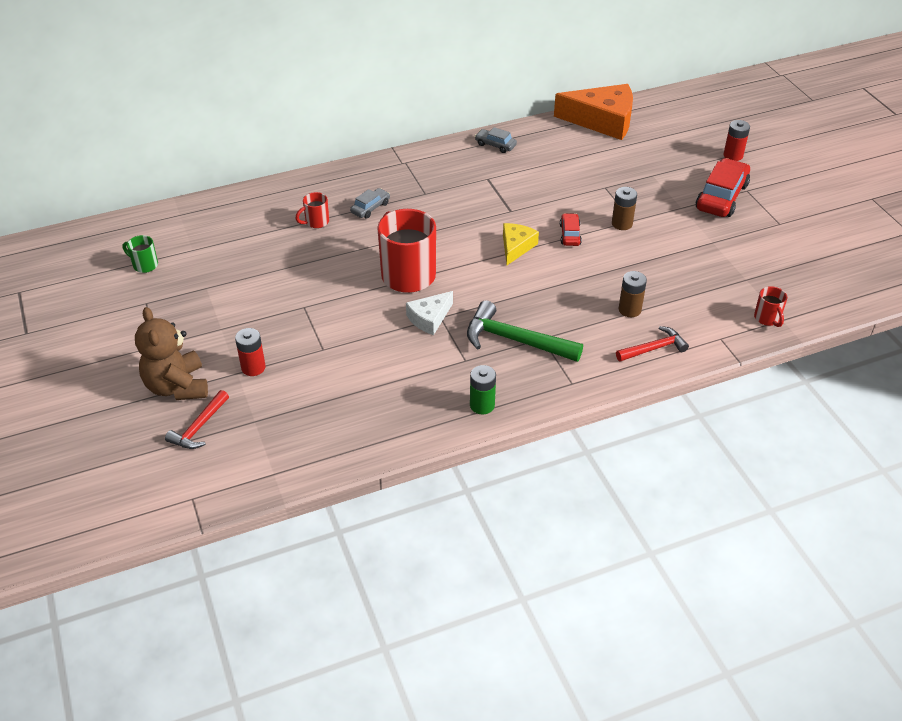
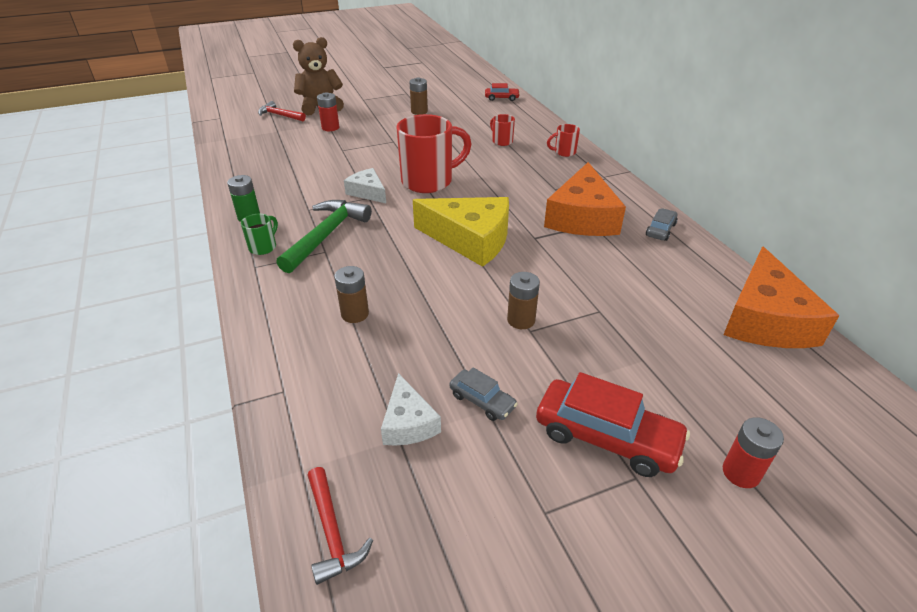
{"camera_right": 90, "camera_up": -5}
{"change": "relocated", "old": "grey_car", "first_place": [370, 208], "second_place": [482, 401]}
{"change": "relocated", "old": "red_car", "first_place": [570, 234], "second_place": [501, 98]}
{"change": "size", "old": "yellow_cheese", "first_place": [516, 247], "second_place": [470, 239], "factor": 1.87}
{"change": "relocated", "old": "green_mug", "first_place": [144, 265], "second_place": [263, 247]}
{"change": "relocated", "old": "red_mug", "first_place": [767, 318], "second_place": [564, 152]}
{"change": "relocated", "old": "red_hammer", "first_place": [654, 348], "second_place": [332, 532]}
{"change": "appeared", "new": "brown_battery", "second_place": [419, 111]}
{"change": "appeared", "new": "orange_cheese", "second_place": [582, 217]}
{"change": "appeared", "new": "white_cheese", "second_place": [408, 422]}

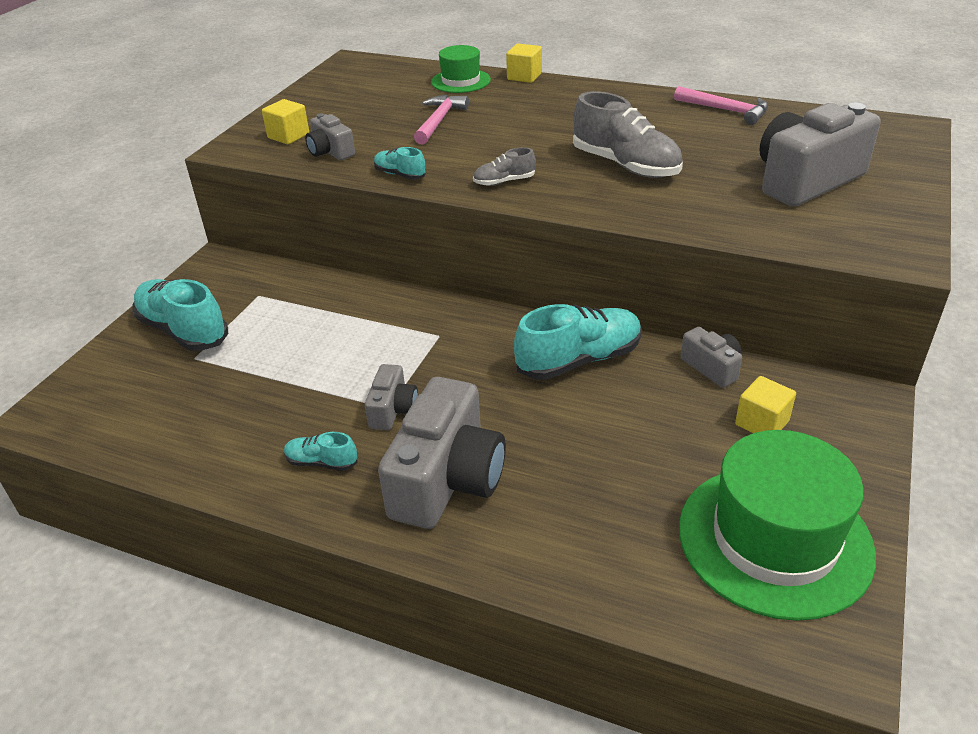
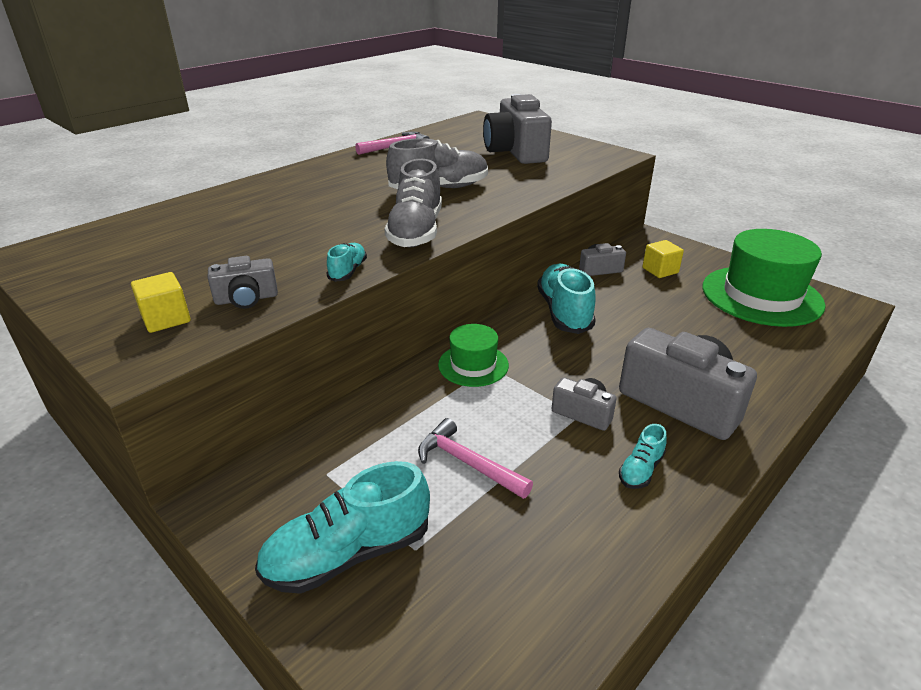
{"camera_right": -70, "camera_up": -5}
{"change": "missing", "old": "yellow_cube", "first_place": [524, 76]}
{"change": "relocated", "old": "green_hat", "first_place": [460, 81], "second_place": [473, 365]}
{"change": "relocated", "old": "pink_hammer", "first_place": [439, 121], "second_place": [468, 463]}
{"change": "spun", "old": "turquoise_shoe", "first_place": [400, 175], "second_place": [348, 271], "degrees": 135}
{"change": "size", "old": "grey_shoe", "first_place": [504, 182], "second_place": [416, 231], "factor": 2.02}

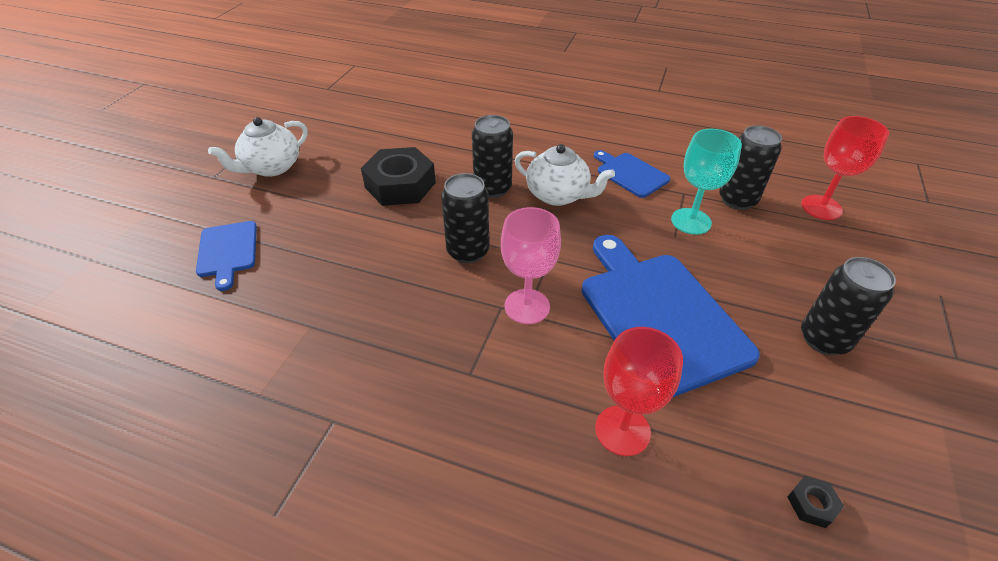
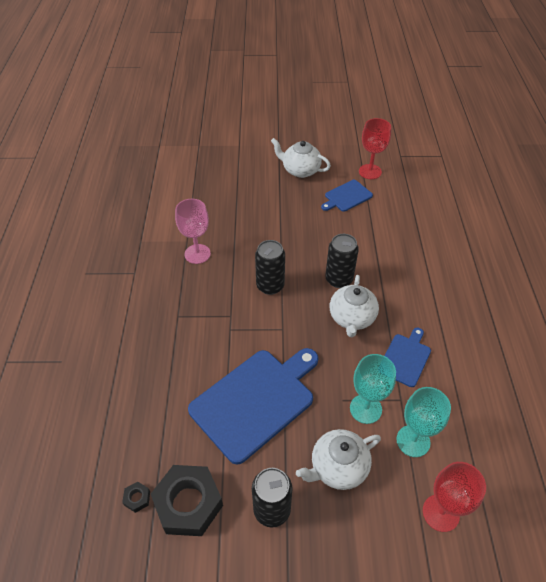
{"camera_right": 70, "camera_up": 5}
{"change": "exchanged", "old": "black_can", "new": "turquoise_goblet", "first_place": [737, 200], "second_place": [413, 441]}
{"change": "relocated", "old": "black_nut", "first_place": [400, 185], "second_place": [188, 503]}
{"change": "relocated", "old": "pink_goblet", "first_place": [527, 306], "second_place": [197, 254]}
{"change": "relocated", "old": "blue_cutting_board", "first_place": [228, 251], "second_place": [347, 196]}
{"change": "relocated", "old": "red_goblet", "first_place": [622, 430], "second_place": [370, 171]}
{"change": "appeared", "new": "white_teapot", "second_place": [338, 467]}

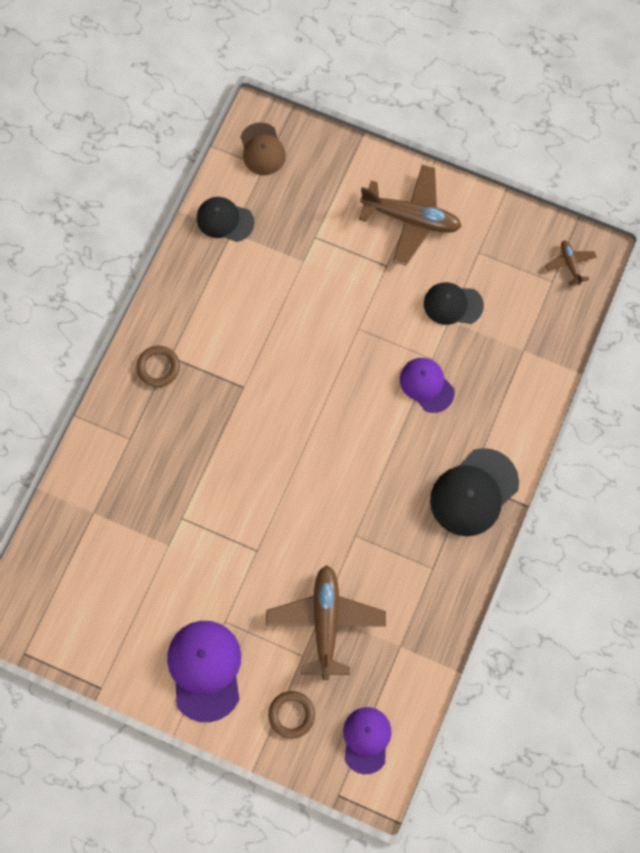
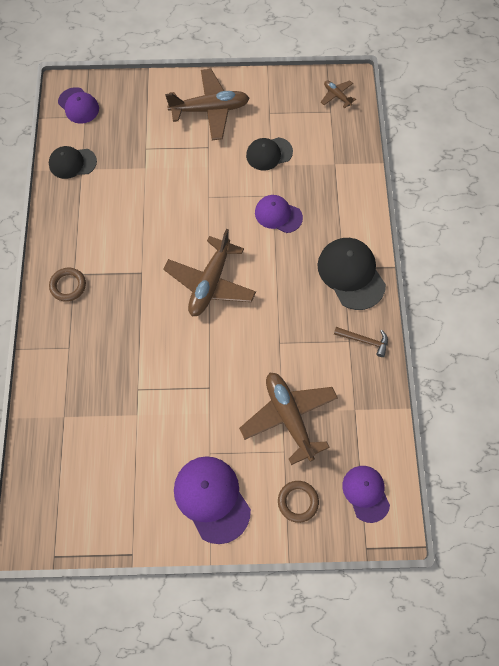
{"camera_right": -25, "camera_up": -5}
{"change": "colour", "old": "brown_cap", "new": "purple_cap", "first_place": [262, 149], "second_place": [78, 106]}
{"change": "spun", "old": "black_cap", "first_place": [474, 492], "second_place": [351, 274], "degrees": 135}
{"change": "appeared", "new": "brown_plane", "second_place": [210, 283]}
{"change": "appeared", "new": "brown_hammer", "second_place": [364, 341]}

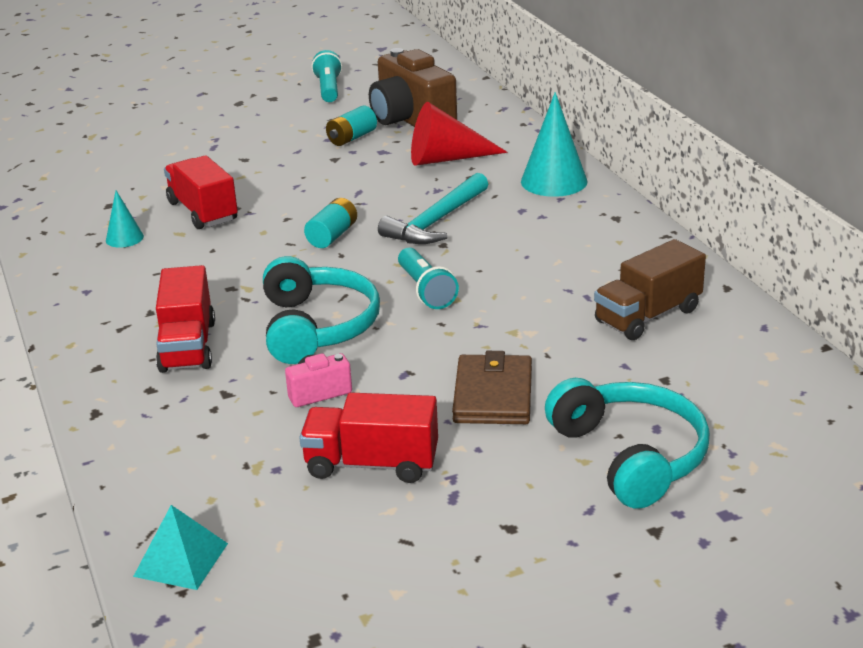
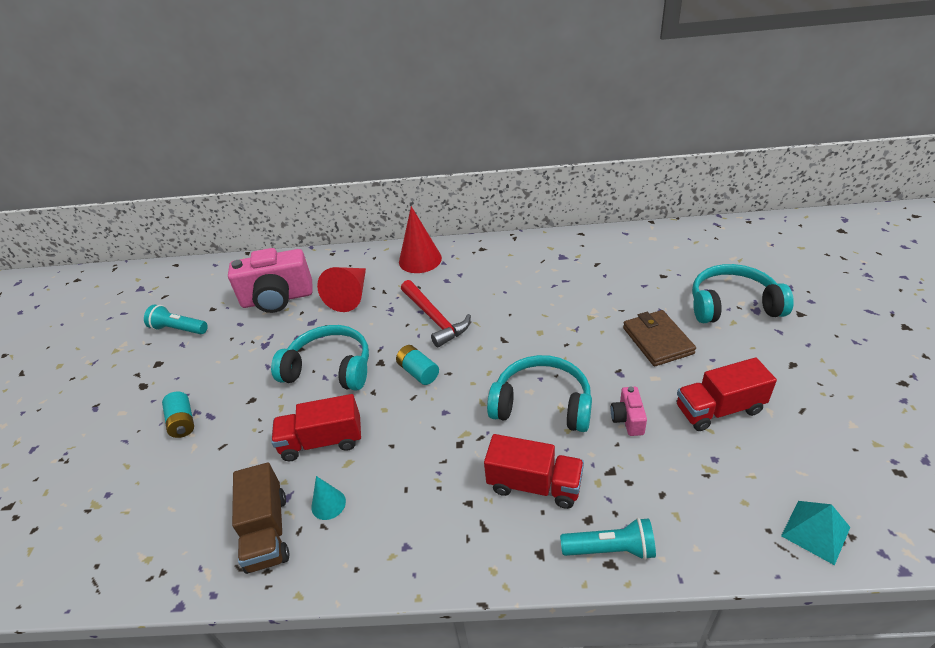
{"camera_right": -65, "camera_up": 10}
{"change": "colour", "old": "brown_camera", "new": "pink_camera", "first_place": [411, 120], "second_place": [277, 299]}
{"change": "colour", "old": "turquoise_cone", "new": "red_cone", "first_place": [554, 181], "second_place": [420, 260]}
{"change": "relocated", "old": "turquoise_battery", "first_place": [352, 138], "second_place": [182, 422]}
{"change": "colour", "old": "turquoise_hammer", "new": "red_hammer", "first_place": [436, 222], "second_place": [435, 318]}
{"change": "relocated", "old": "brown_truck", "first_place": [648, 316], "second_place": [267, 531]}
{"change": "relocated", "old": "turquoise_flashlight", "first_place": [426, 290], "second_place": [610, 549]}
{"change": "spun", "old": "brown_wallet", "first_place": [493, 395], "second_place": [657, 340], "degrees": 45}
{"change": "spun", "old": "red_truck", "first_place": [372, 464], "second_place": [719, 409], "degrees": 45}
{"change": "appeared", "new": "turquoise_headphones", "second_place": [330, 368]}

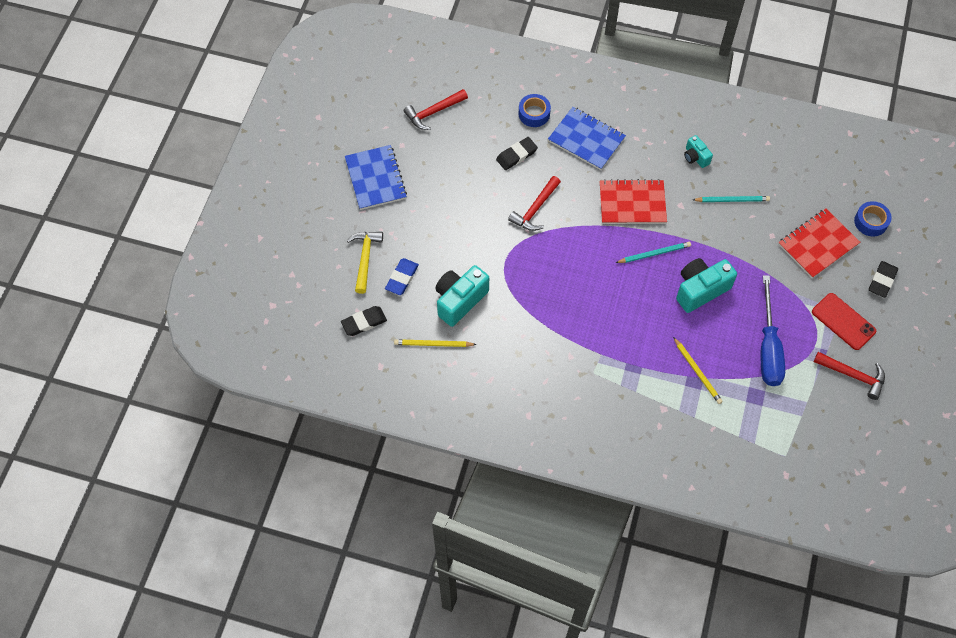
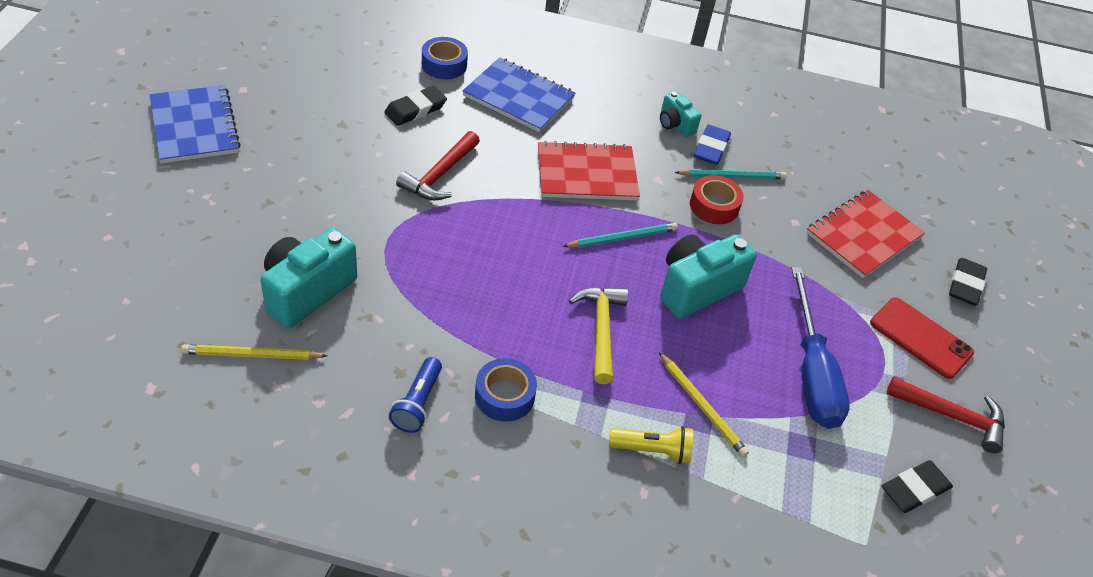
{"camera_right": -10, "camera_up": -15}
{"change": "missing", "old": "red_hammer", "first_place": [433, 112]}
{"change": "relocated", "old": "blue_tape", "first_place": [870, 222], "second_place": [504, 396]}
{"change": "relocated", "old": "yellow_hammer", "first_place": [365, 259], "second_place": [601, 330]}
{"change": "relocated", "old": "blue_eraser", "first_place": [402, 278], "second_place": [711, 148]}
{"change": "relocated", "old": "black_eraser", "first_place": [364, 322], "second_place": [914, 489]}
{"change": "appeared", "new": "red_tape", "second_place": [714, 206]}
{"change": "appeared", "new": "blue_flashlight", "second_place": [418, 403]}
{"change": "appeared", "new": "yellow_flashlight", "second_place": [652, 450]}

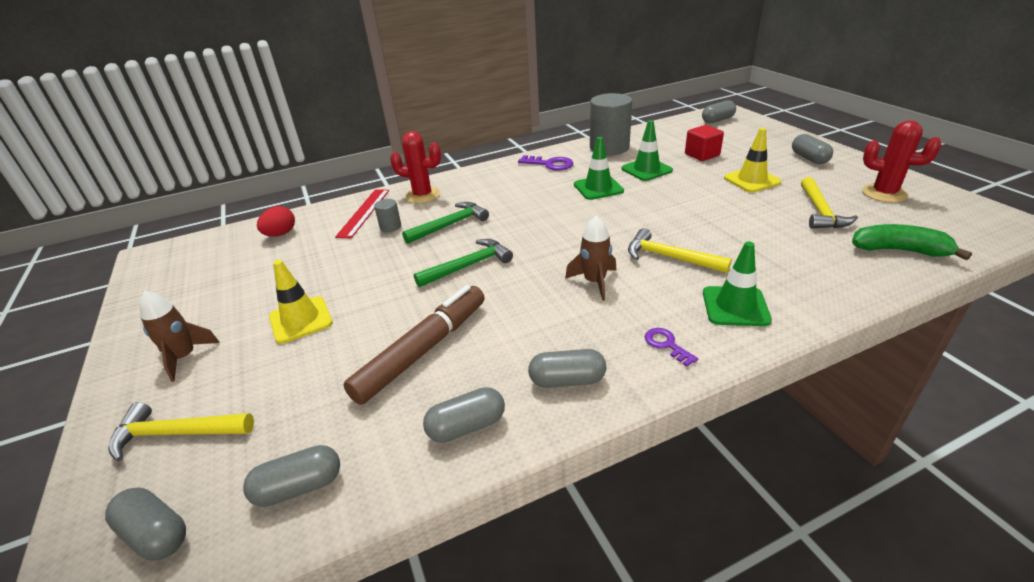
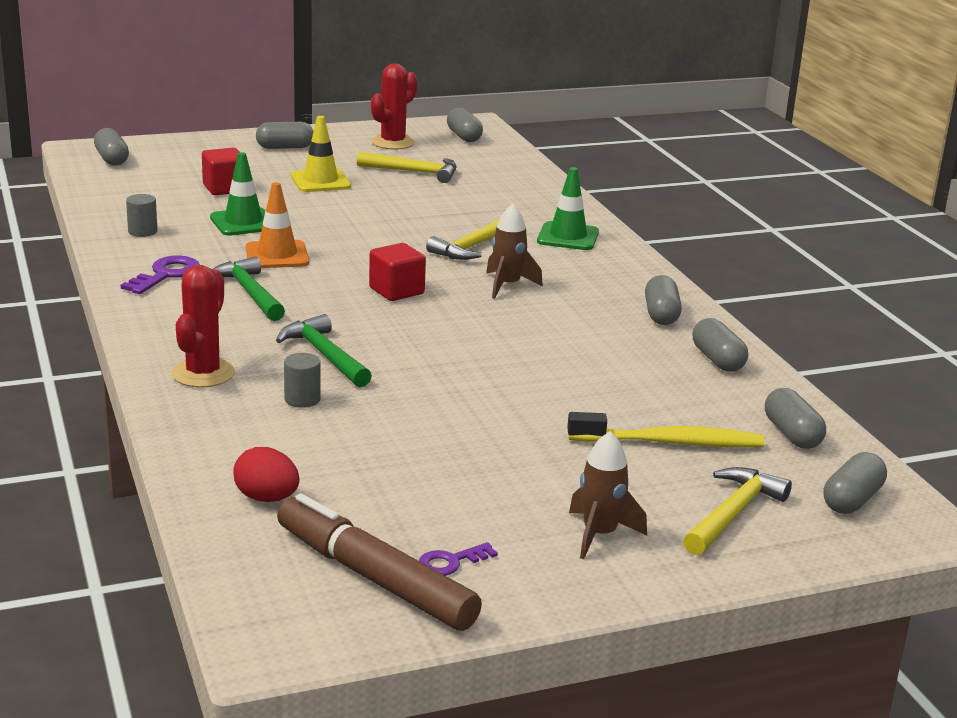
{"camera_right": -90, "camera_up": -10}
{"change": "size", "old": "grey_cylinder", "first_place": [609, 148], "second_place": [142, 231], "factor": 0.45}
{"change": "colour", "old": "green_traffic_cone", "new": "orange_traffic_cone", "first_place": [598, 188], "second_place": [277, 255]}
{"change": "missing", "old": "red_ruler", "first_place": [364, 212]}
{"change": "missing", "old": "green_banana", "first_place": [899, 250]}
{"change": "relocated", "old": "green_hammer", "first_place": [468, 266], "second_place": [249, 293]}
{"change": "missing", "old": "yellow_traffic_cone", "first_place": [301, 320]}
{"change": "relocated", "old": "brown_marker", "first_place": [423, 350], "second_place": [374, 578]}
{"change": "relocated", "old": "purple_key", "first_place": [666, 345], "second_place": [451, 562]}
{"change": "spun", "old": "yellow_hammer", "first_place": [176, 434], "second_place": [733, 513], "degrees": -150}
{"change": "appeared", "new": "grey_capsule", "second_place": [464, 136]}
{"change": "appeared", "new": "red_cube", "second_place": [396, 291]}
{"change": "appeared", "new": "yellow_toothbrush", "second_place": [670, 442]}

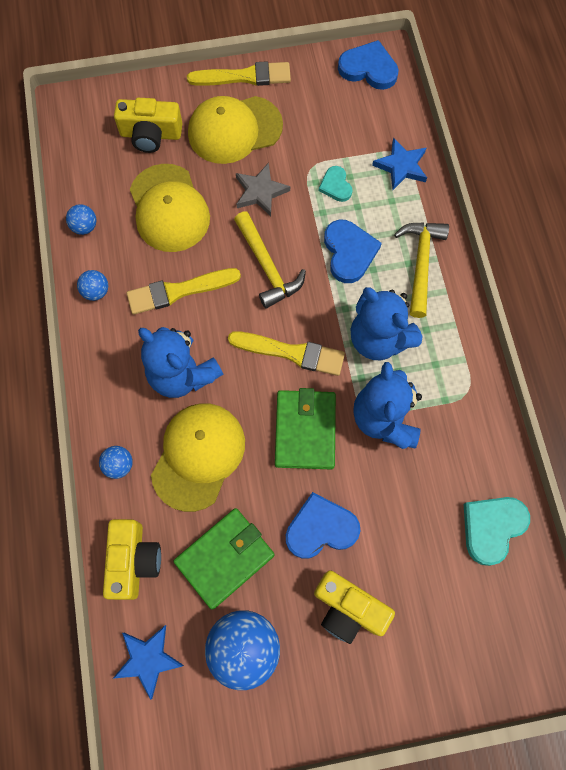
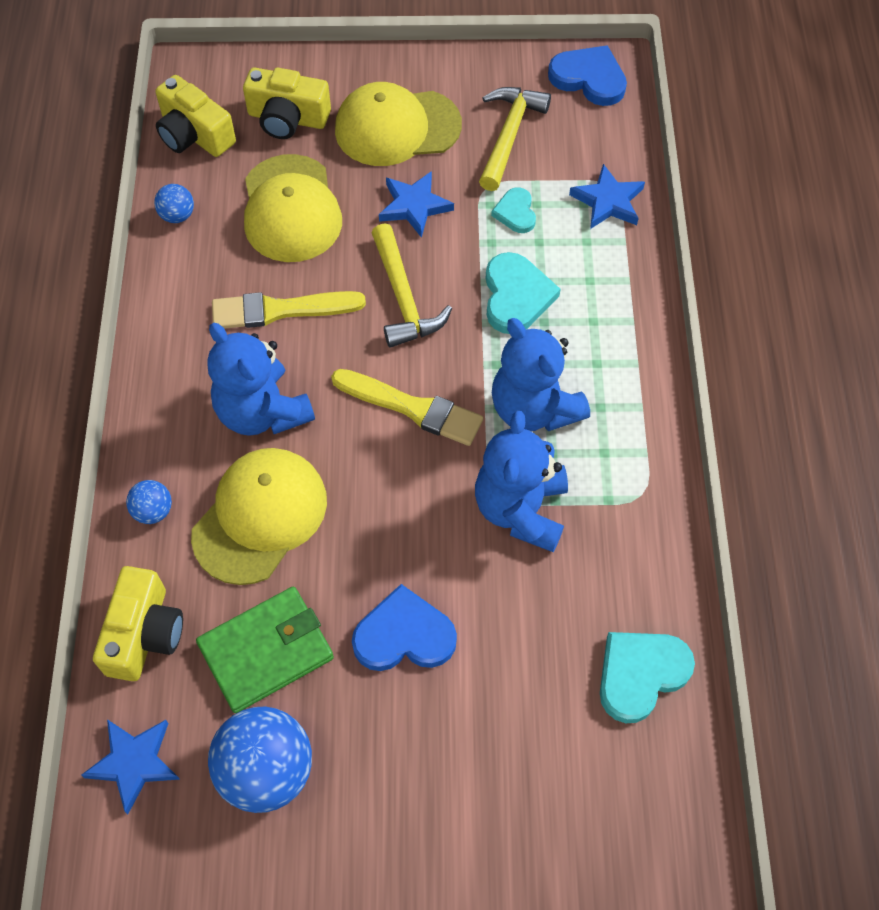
{"camera_right": 10, "camera_up": -10}
{"change": "missing", "old": "yellow_brush", "first_place": [244, 77]}
{"change": "colour", "old": "grey_star", "new": "blue_star", "first_place": [260, 192], "second_place": [414, 206]}
{"change": "colour", "old": "blue_heart", "new": "turquoise_heart", "first_place": [349, 252], "second_place": [516, 296]}
{"change": "relocated", "old": "yellow_hammer", "first_place": [420, 263], "second_place": [509, 135]}
{"change": "missing", "old": "blue_ball", "first_place": [96, 291]}
{"change": "missing", "old": "green_wallet", "first_place": [305, 430]}
{"change": "relocated", "old": "yellow_camera", "first_place": [348, 608], "second_place": [194, 135]}

